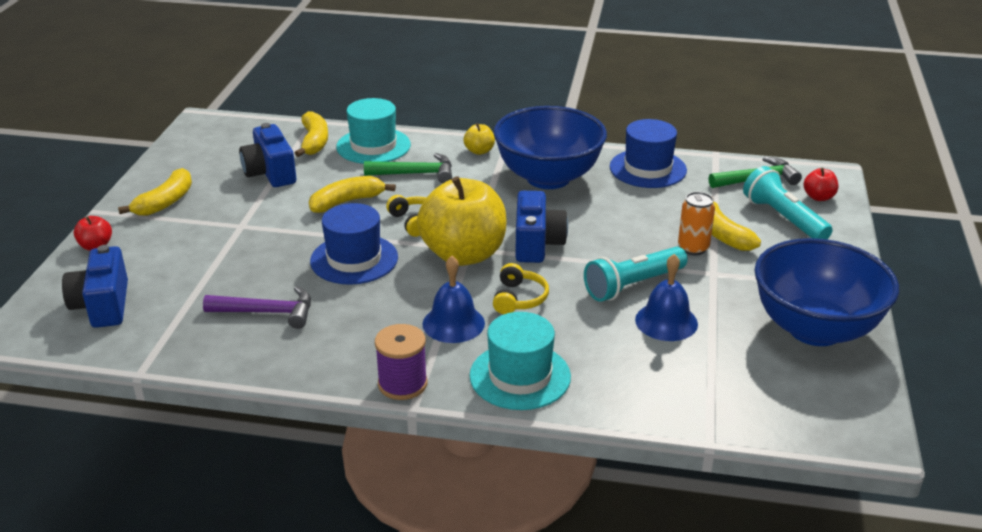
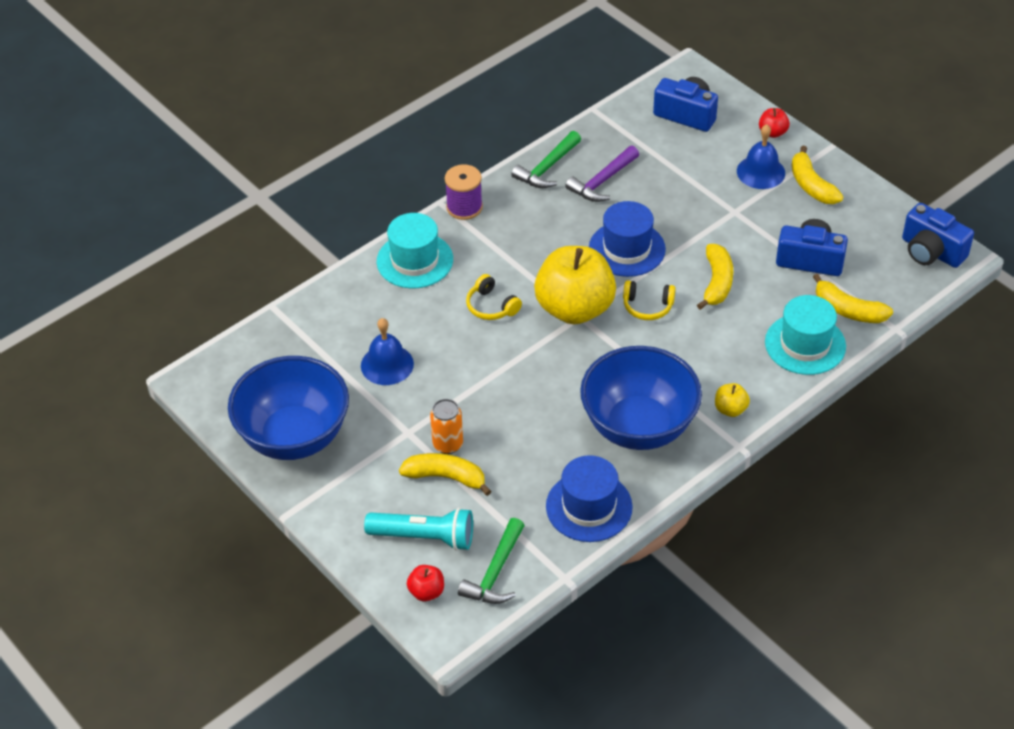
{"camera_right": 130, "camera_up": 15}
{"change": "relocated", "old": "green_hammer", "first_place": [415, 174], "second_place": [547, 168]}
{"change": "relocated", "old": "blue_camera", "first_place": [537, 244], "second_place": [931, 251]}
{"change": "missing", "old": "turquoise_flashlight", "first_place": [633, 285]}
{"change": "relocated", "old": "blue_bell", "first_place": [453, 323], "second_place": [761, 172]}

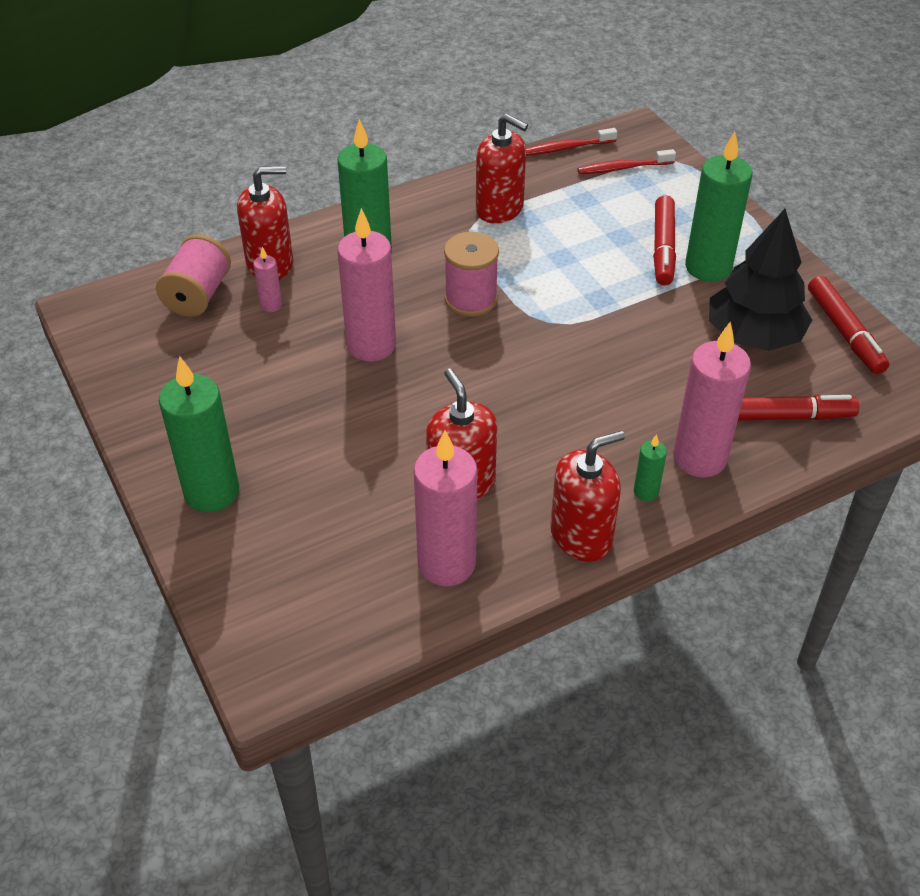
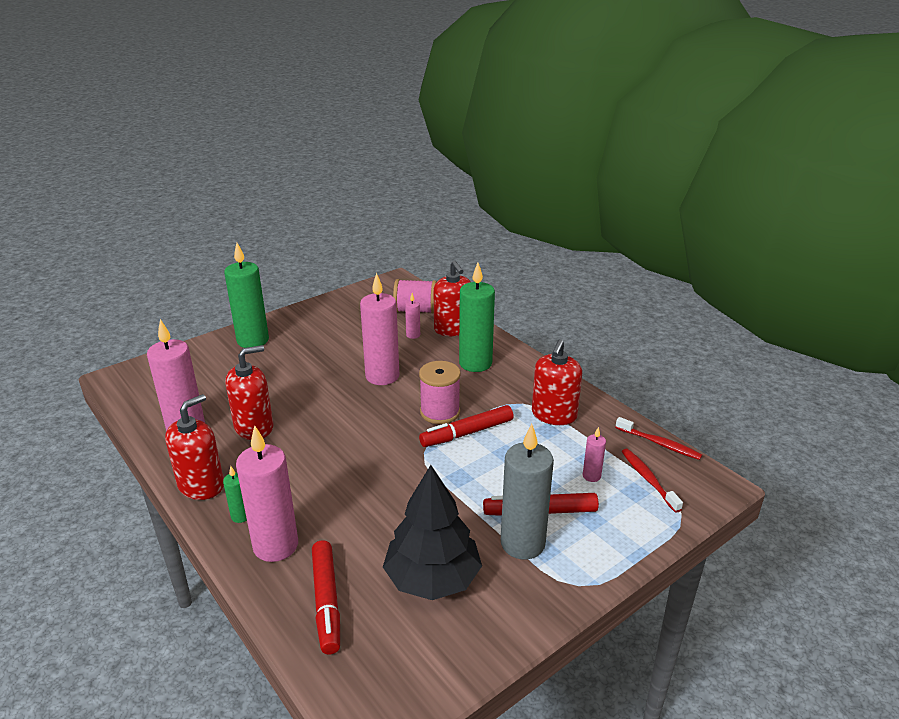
{"camera_right": 80, "camera_up": -15}
{"change": "spun", "old": "red_toothbrush", "first_place": [567, 148], "second_place": [659, 443], "degrees": 150}
{"change": "colour", "old": "green_candle", "new": "grey_candle", "first_place": [708, 267], "second_place": [522, 543]}
{"change": "relocated", "old": "red_marker", "first_place": [844, 332], "second_place": [467, 433]}
{"change": "spun", "old": "red_soap_dispenser", "first_place": [581, 536], "second_place": [201, 485], "degrees": -105}
{"change": "appeared", "new": "pink_candle", "second_place": [591, 476]}

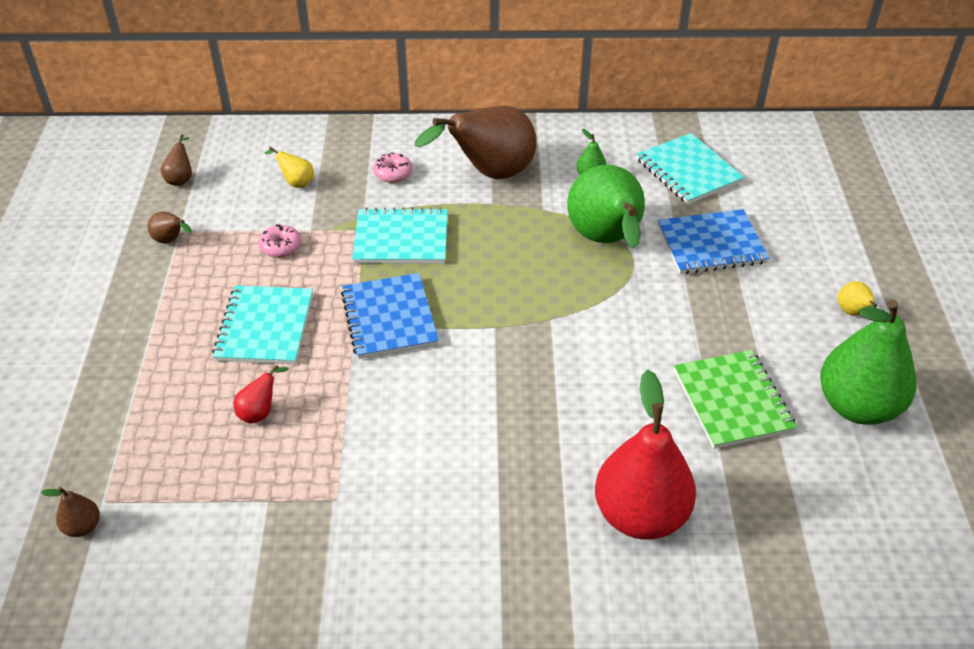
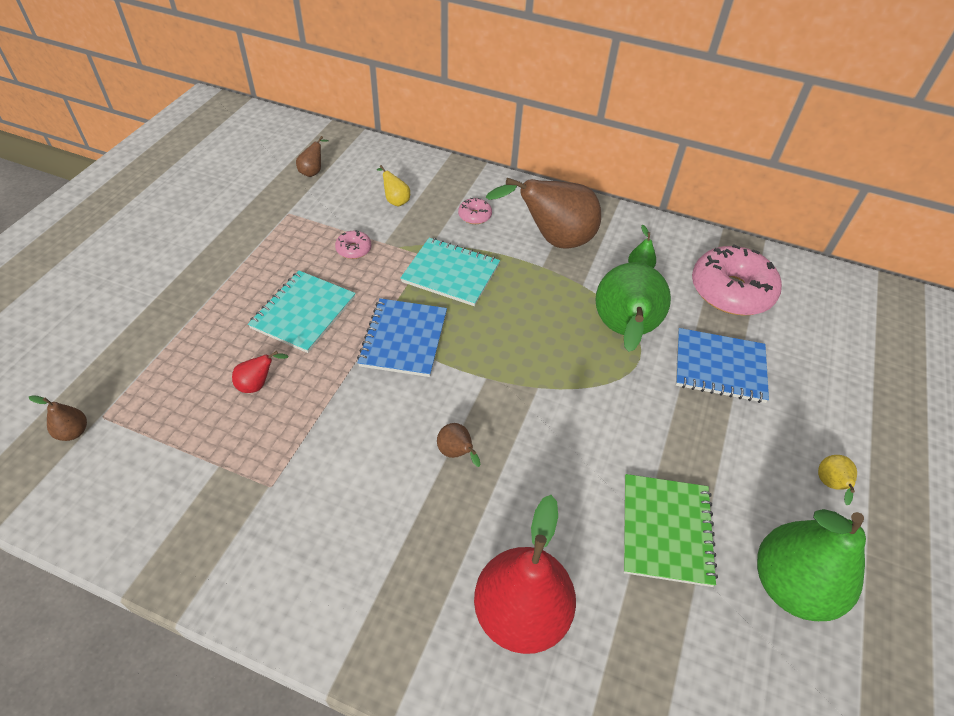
{"camera_right": 20, "camera_up": 5}
{"change": "exchanged", "old": "turquoise_notebook", "new": "pink_donut", "first_place": [688, 171], "second_place": [731, 291]}
{"change": "relocated", "old": "brown_pear", "first_place": [171, 240], "second_place": [456, 453]}

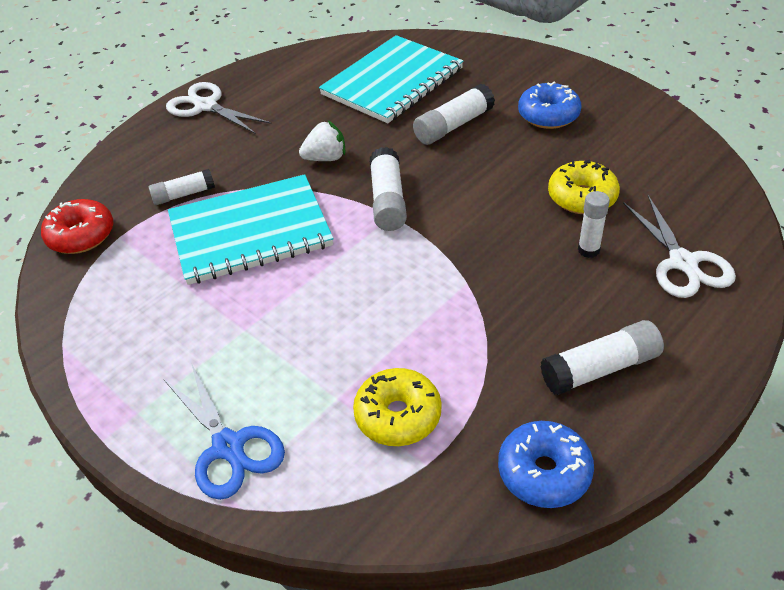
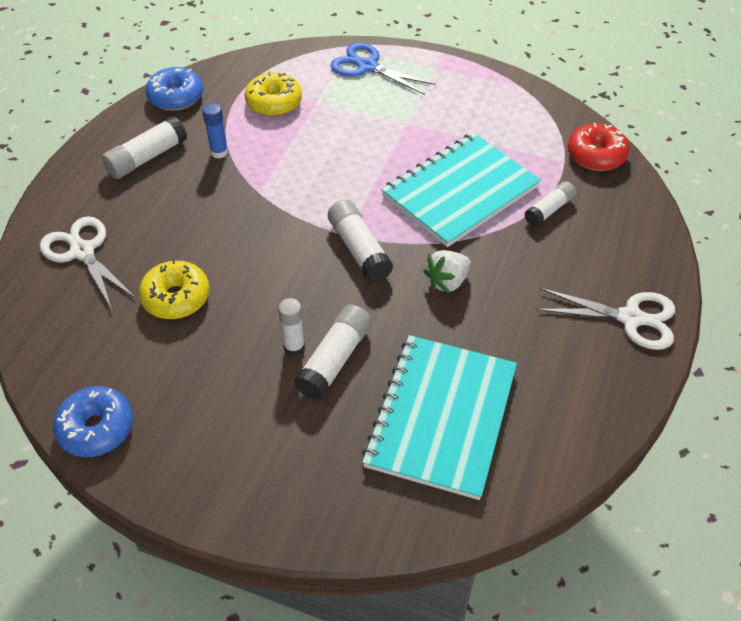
{"camera_right": 155, "camera_up": 5}
{"change": "relocated", "old": "blue_donut", "first_place": [548, 115], "second_place": [96, 428]}
{"change": "relocated", "old": "white_glue_stick", "first_place": [588, 250], "second_place": [294, 347]}
{"change": "appeared", "new": "blue_glue_stick", "second_place": [219, 152]}

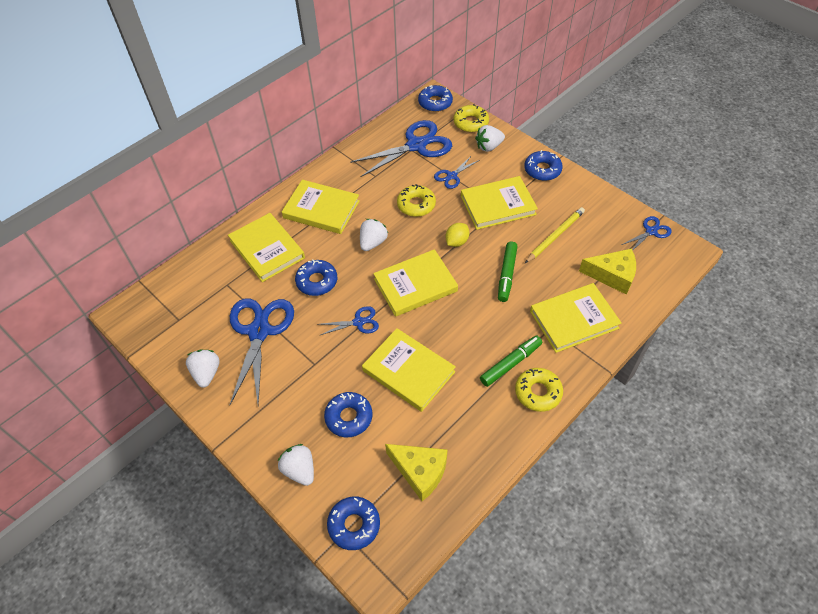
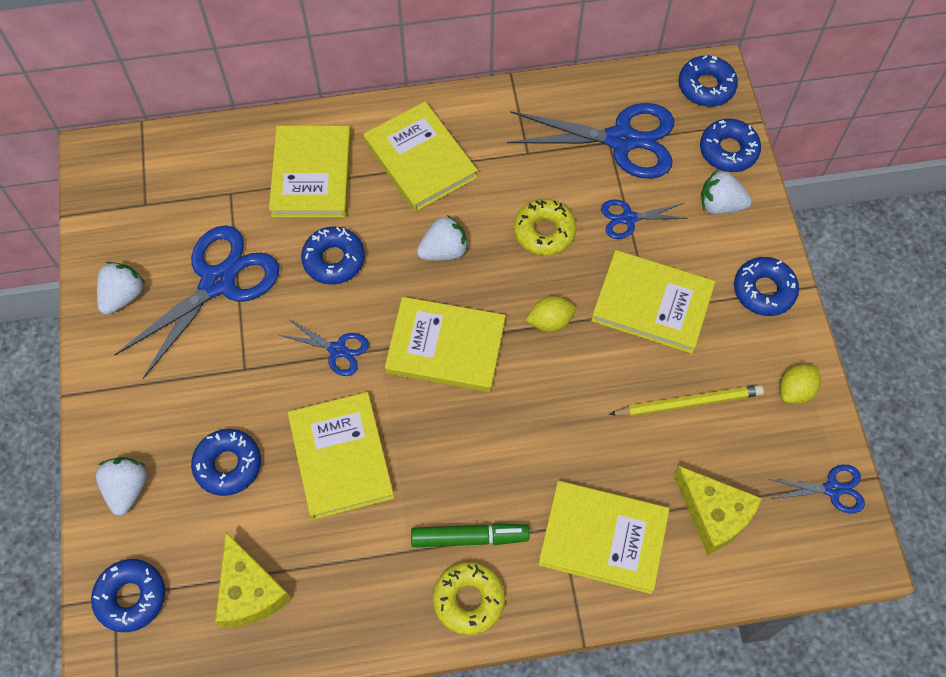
{"camera_right": 35, "camera_up": 10}
{"change": "colour", "old": "yellow_donut", "new": "blue_donut", "first_place": [470, 123], "second_place": [728, 150]}
{"change": "missing", "old": "green_marker", "first_place": [507, 275]}
{"change": "appeared", "new": "yellow_lemon", "second_place": [795, 391]}

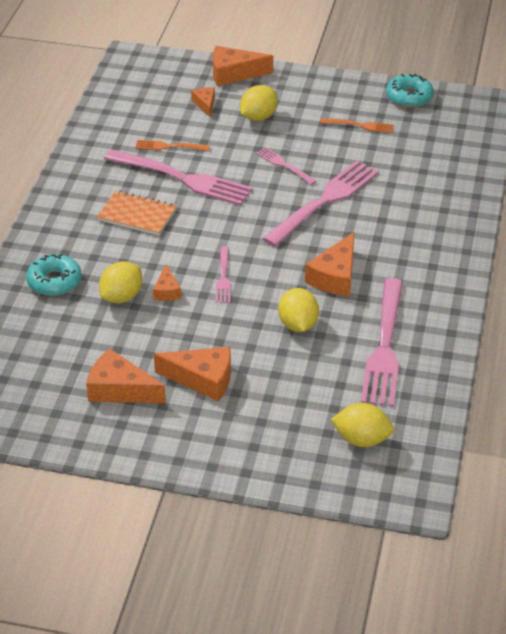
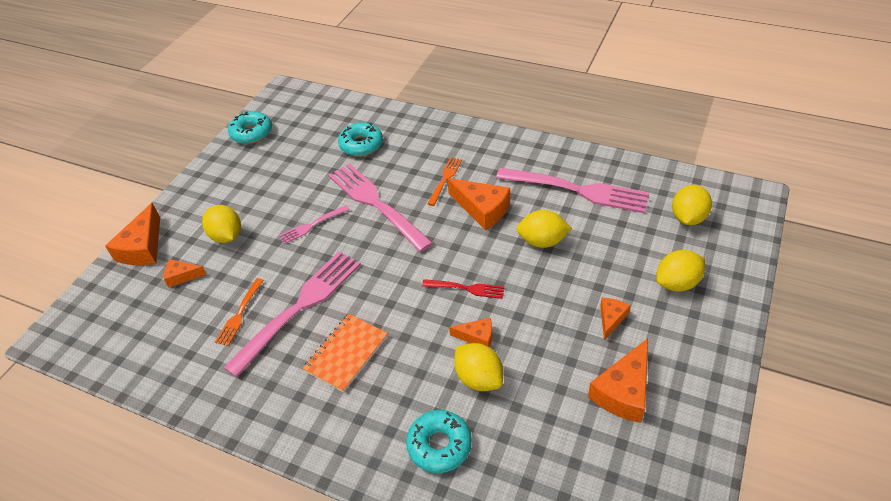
{"camera_right": -75, "camera_up": 5}
{"change": "relocated", "old": "orange_fork", "first_place": [360, 125], "second_place": [445, 179]}
{"change": "colour", "old": "pink_fork", "new": "red_fork", "first_place": [223, 278], "second_place": [467, 288]}
{"change": "size", "old": "orange_cheese", "first_place": [202, 379], "second_place": [611, 319], "factor": 0.56}
{"change": "appeared", "new": "turquoise_donut", "second_place": [361, 145]}
{"change": "appeared", "new": "yellow_lemon", "second_place": [677, 283]}

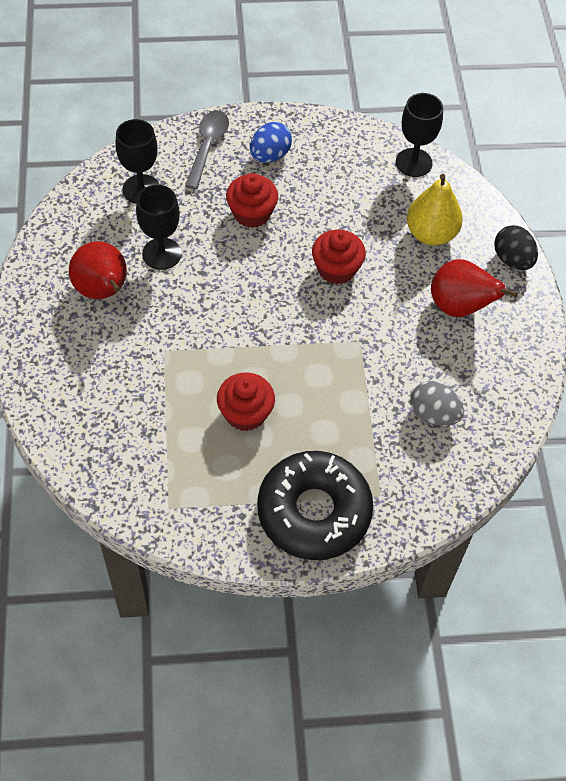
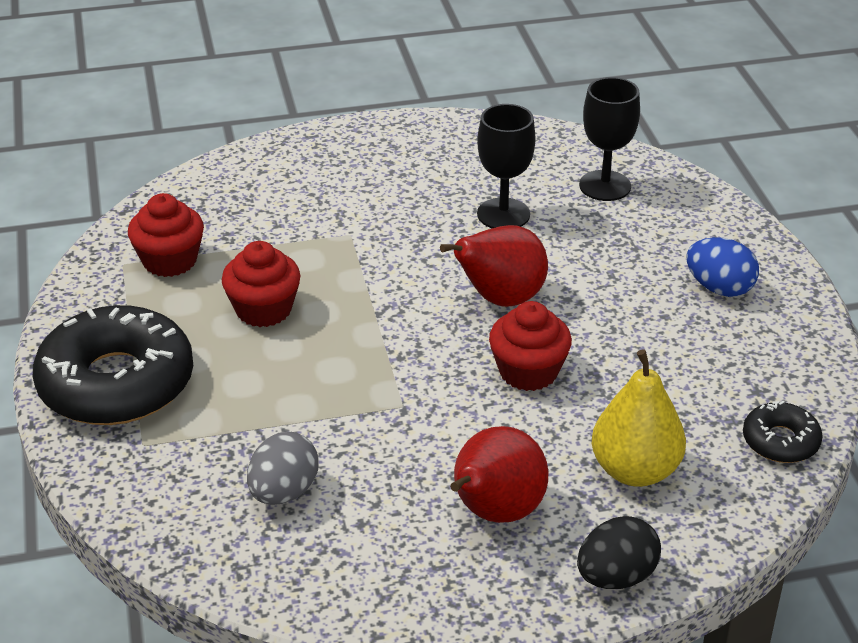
{"camera_right": 85, "camera_up": -20}
{"change": "exchanged", "old": "black_goblet", "new": "black_donut", "first_place": [413, 162], "second_place": [780, 441]}
{"change": "missing", "old": "grey_spoon", "first_place": [207, 146]}
{"change": "relocated", "old": "red_cupcake", "first_place": [252, 213], "second_place": [170, 261]}
{"change": "relocated", "old": "red_pear", "first_place": [103, 291], "second_place": [500, 299]}

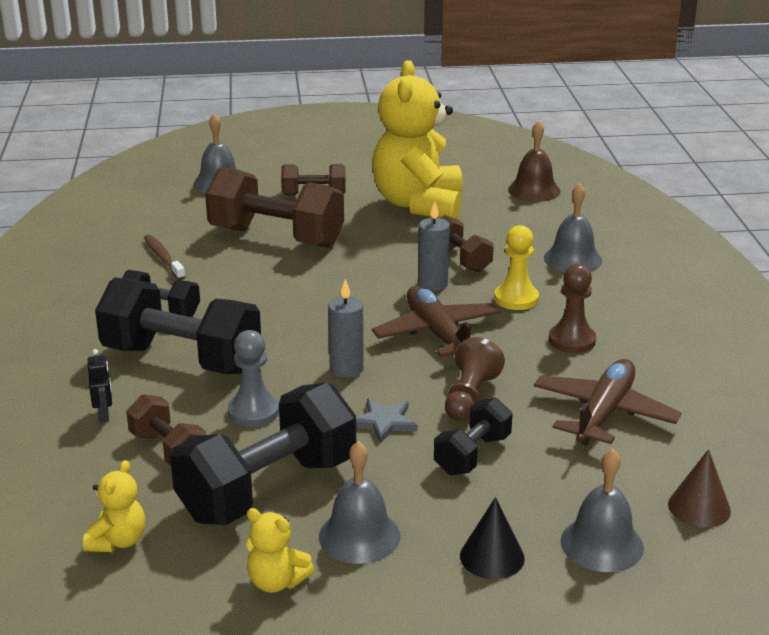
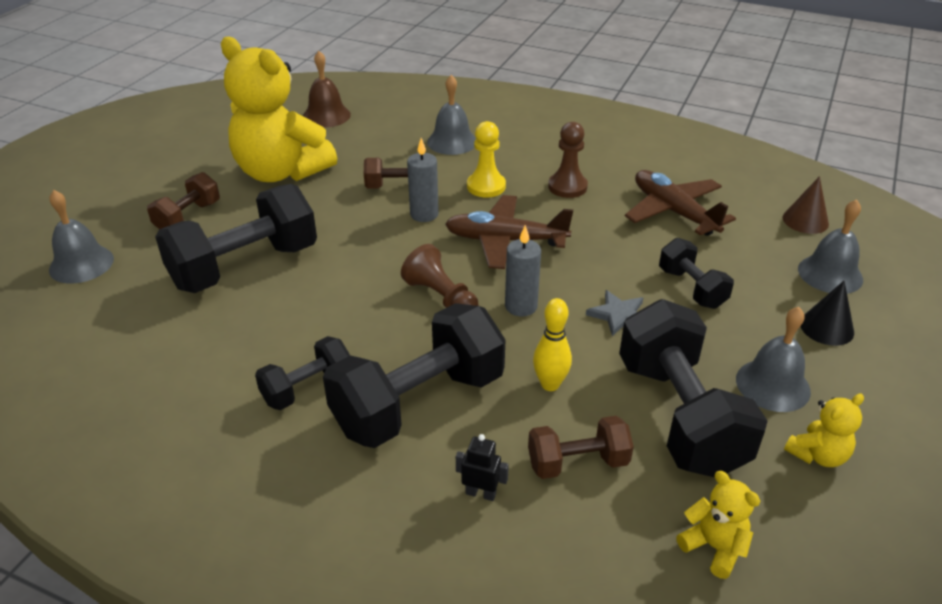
{"camera_right": -60, "camera_up": 10}
{"change": "colour", "old": "brown_dumbbell", "new": "black_dumbbell", "first_place": [276, 237], "second_place": [245, 266]}
{"change": "missing", "old": "brown_toothbrush", "first_place": [163, 258]}
{"change": "exchanged", "old": "grey_pawn", "new": "yellow_bowling_pin", "first_place": [253, 412], "second_place": [550, 384]}
{"change": "relocated", "old": "brown_pawn", "first_place": [470, 397], "second_place": [441, 297]}

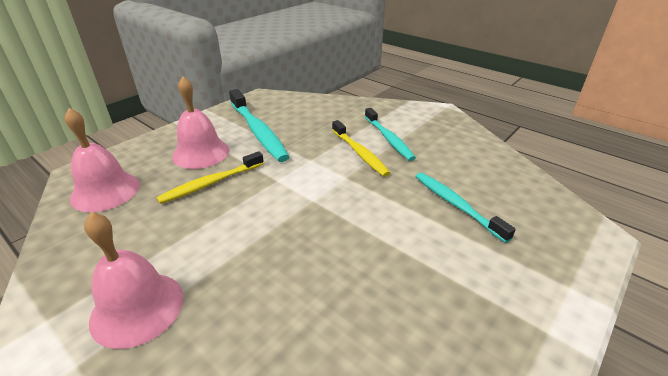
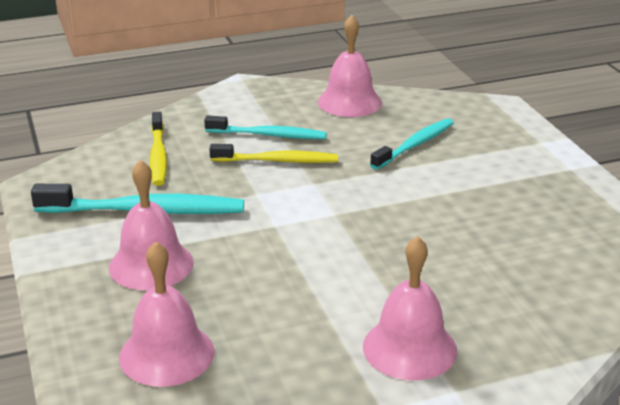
{"camera_right": -60, "camera_up": -5}
{"change": "relocated", "old": "yellow_toothbrush", "first_place": [211, 183], "second_place": [158, 156]}
{"change": "spun", "old": "turquoise_toothbrush", "first_place": [456, 205], "second_place": [415, 145], "degrees": 135}
{"change": "appeared", "new": "pink_bell", "second_place": [349, 102]}

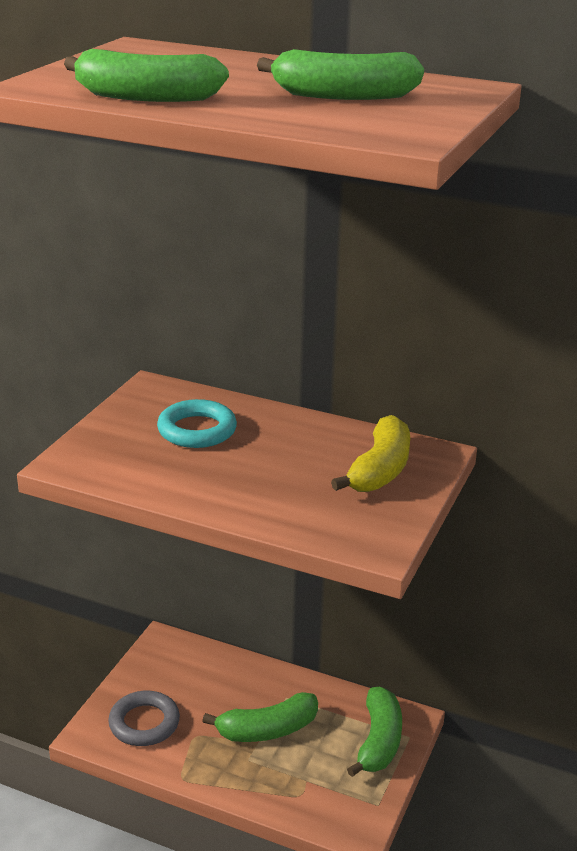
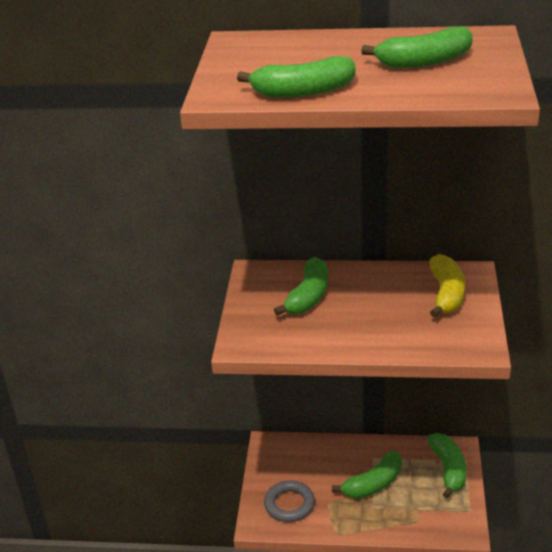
{"camera_right": -15, "camera_up": 5}
{"change": "exchanged", "old": "turquoise_ring", "new": "green_banana", "first_place": [197, 430], "second_place": [308, 296]}

